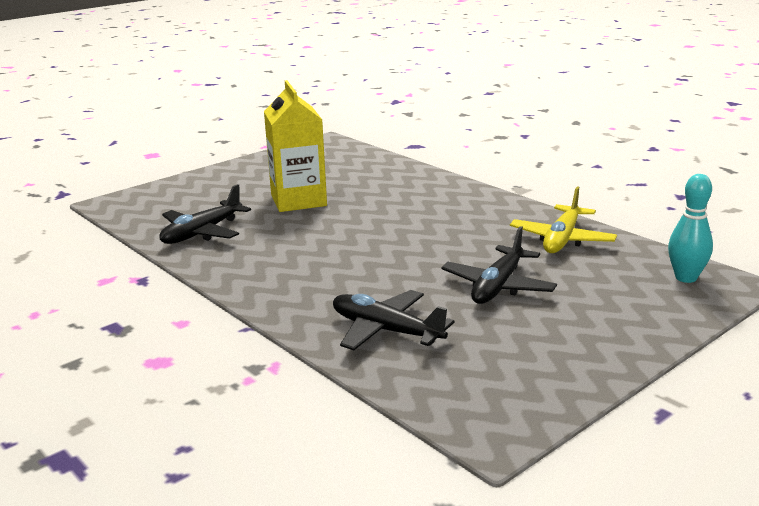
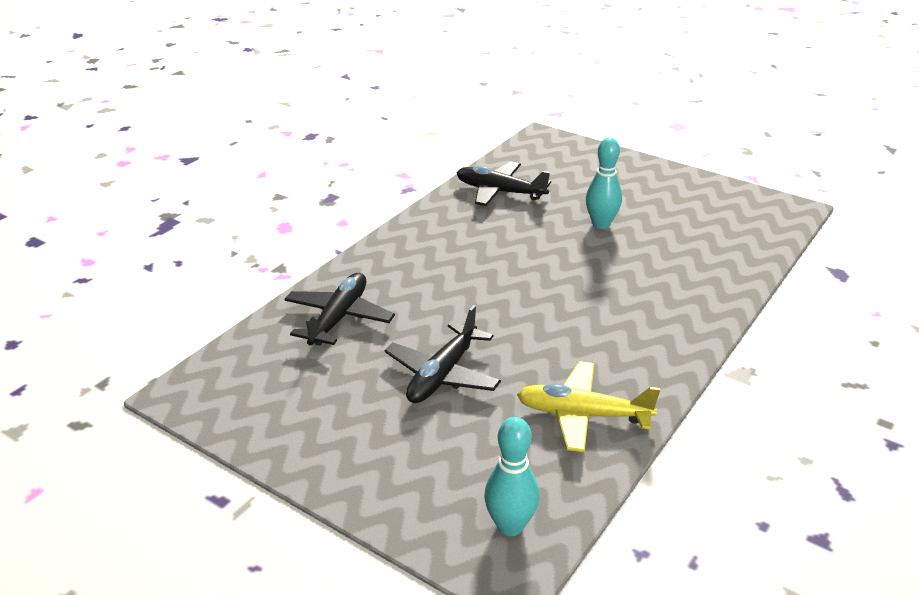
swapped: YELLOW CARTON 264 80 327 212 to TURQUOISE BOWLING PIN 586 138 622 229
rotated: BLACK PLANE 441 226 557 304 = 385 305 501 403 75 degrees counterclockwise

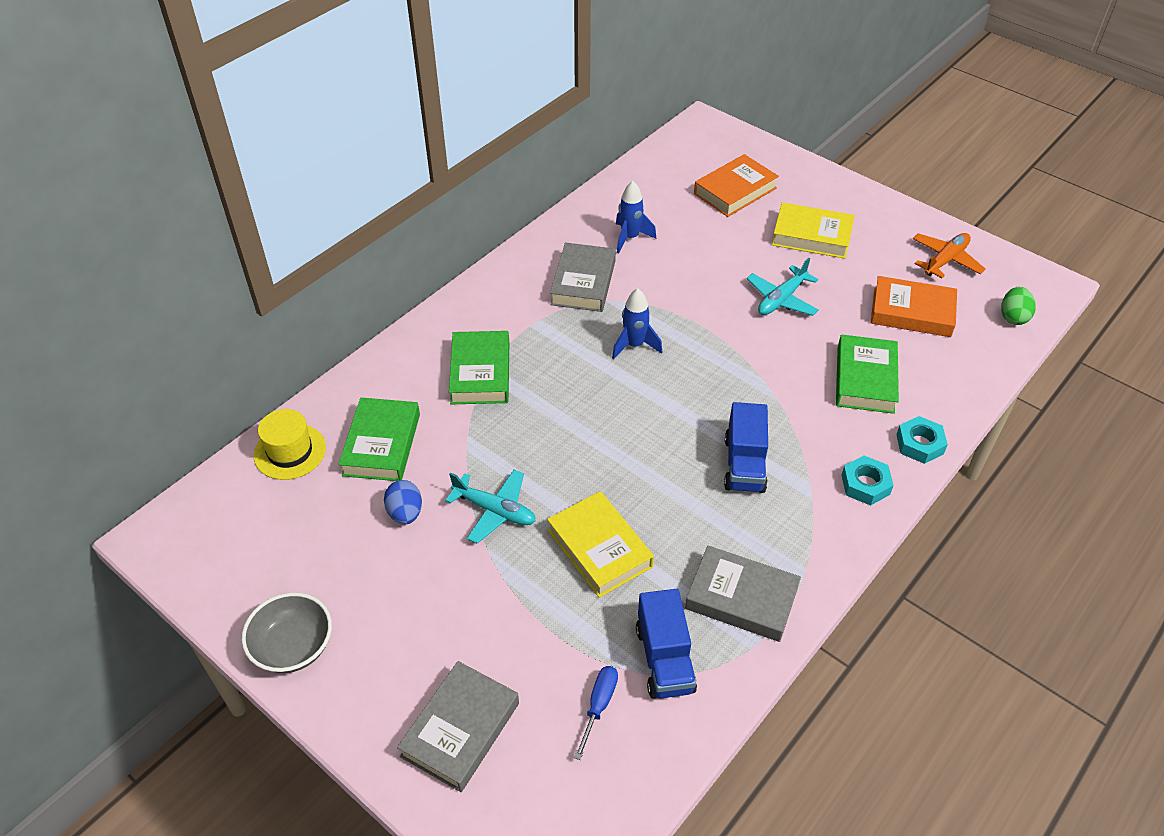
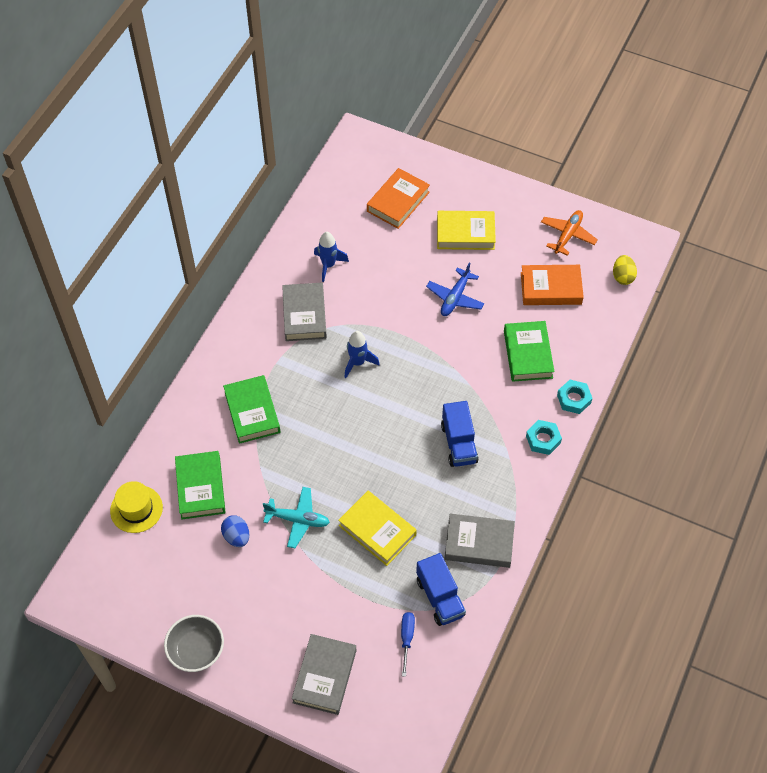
repainted: TURQUOISE PLANE 746 258 819 316 to BLUE PLANE 426 263 484 316; GREEN EGG 1001 287 1036 325 to YELLOW EGG 613 255 637 285

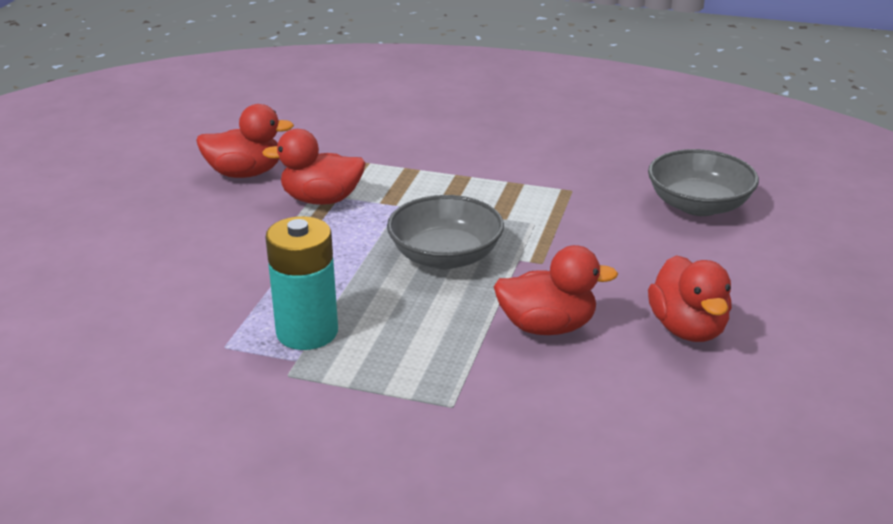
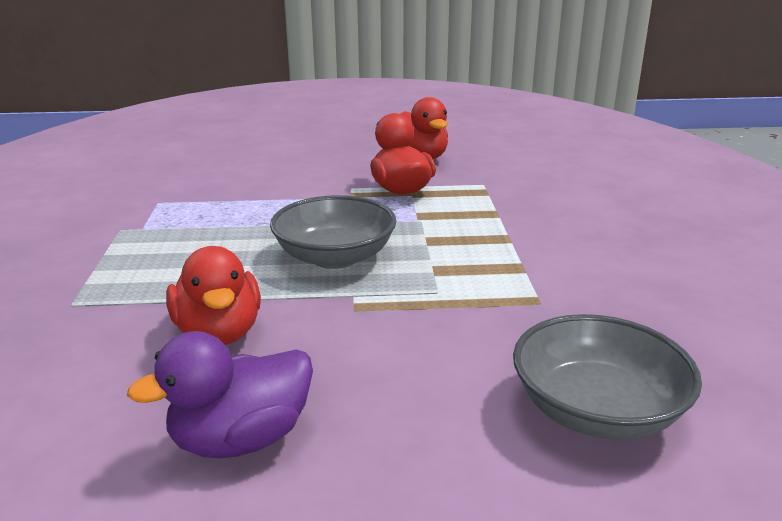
gone: TURQUOISE BATTERY 265 216 338 350
repainted: RED DUCK 648 255 732 342 to PURPLE DUCK 127 331 313 458

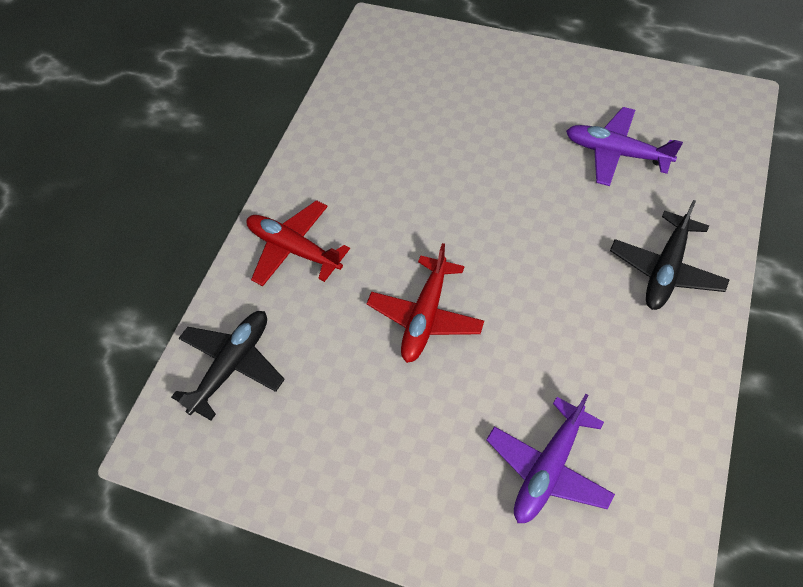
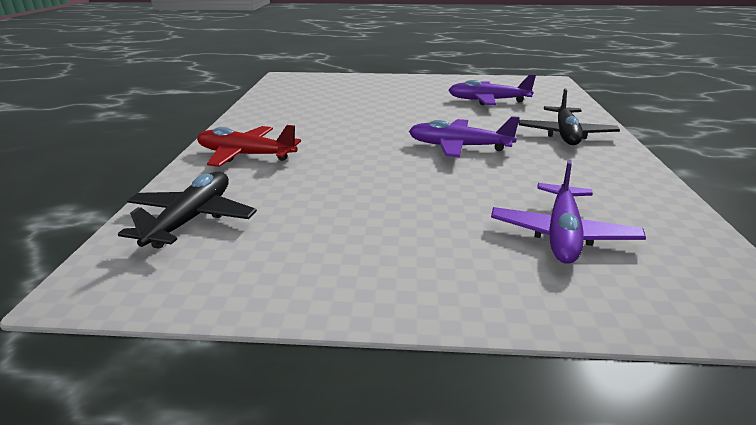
gone: RED PLANE 367 243 484 363
new: PURPLE PLANE 409 116 520 157

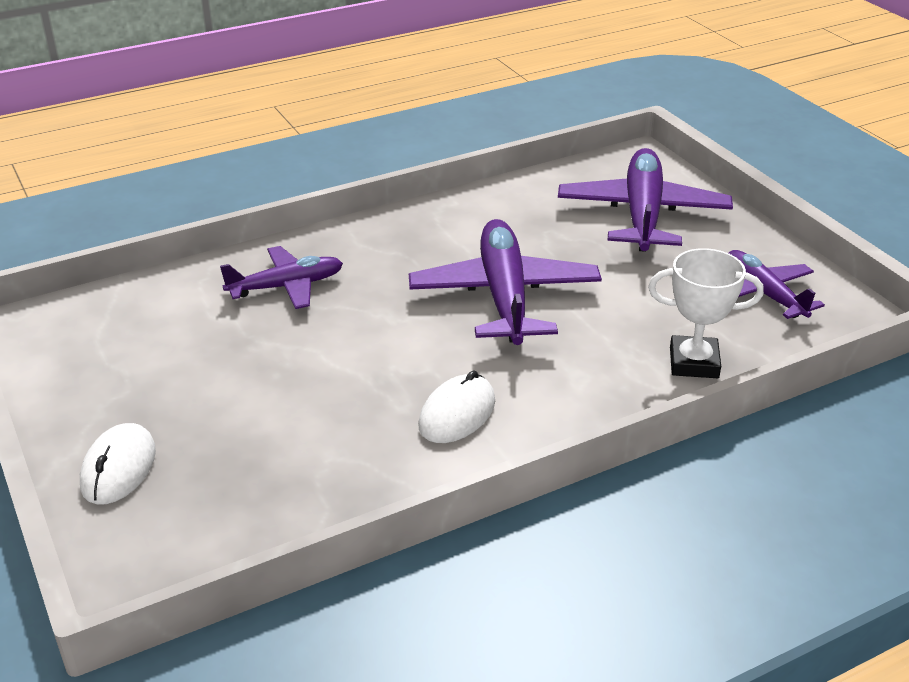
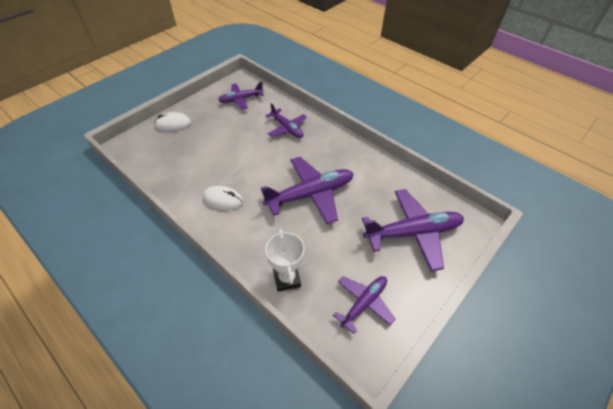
new: PURPLE PLANE 218 82 264 109

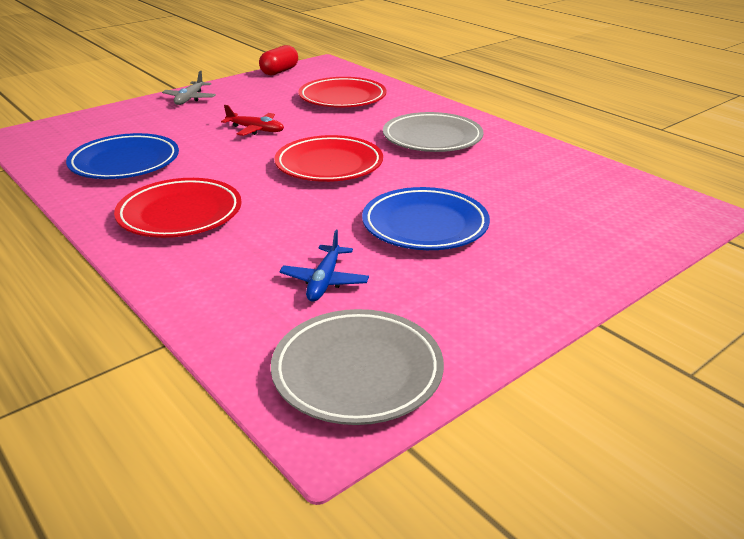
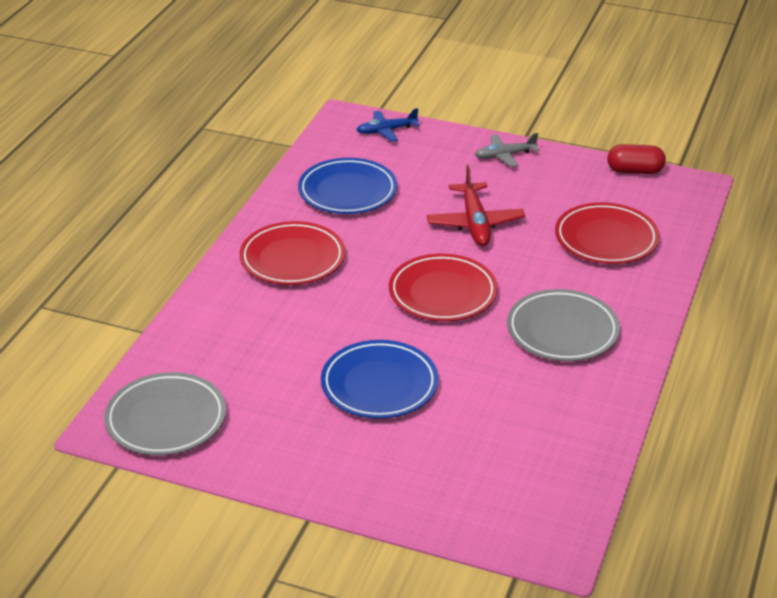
shifted: BLUE PLANE 279 230 369 302 to 357 108 420 142
scaled: RED PLANE 221 105 284 136 = 427 165 525 246 x1.53

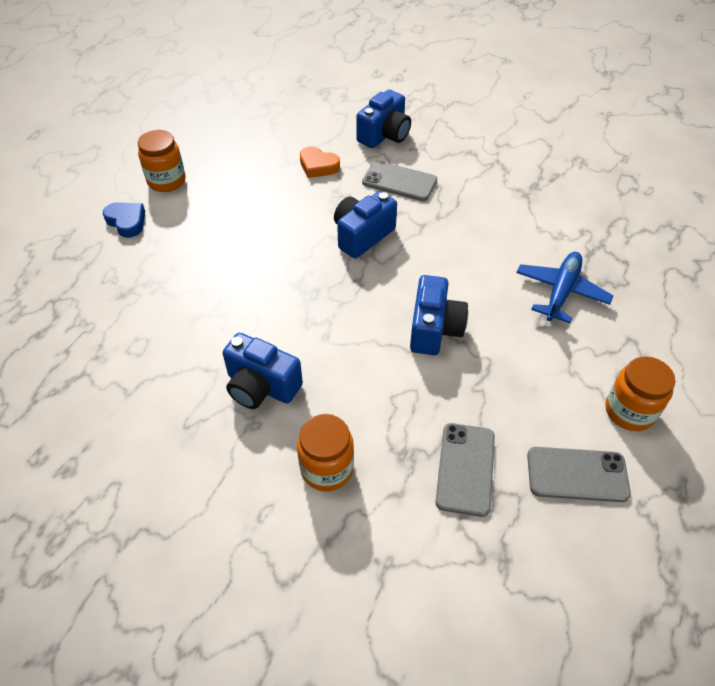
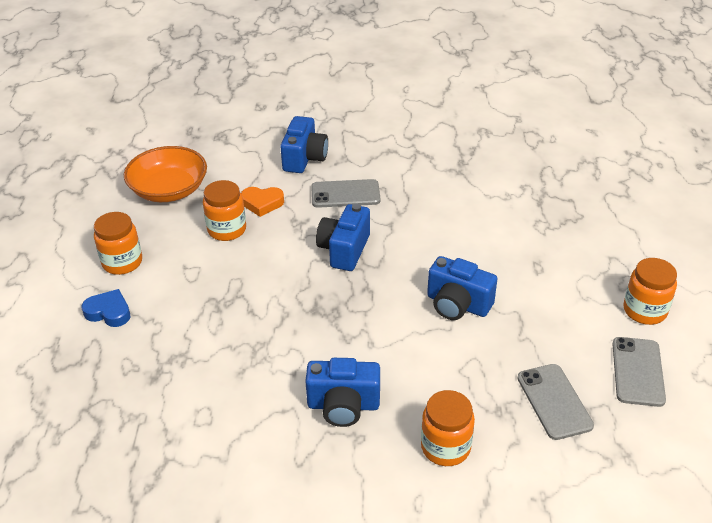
gone: BLUE PLANE 516 252 613 323
new: ORANGE BOWL 124 146 207 202; ORANGE JAR 203 180 246 241
rotated: BLUE CAMERA 410 275 468 355 = 427 256 498 320 135 degrees clockwise; GREY PHONE 527 447 631 502 = 612 337 666 407 60 degrees counterclockwise

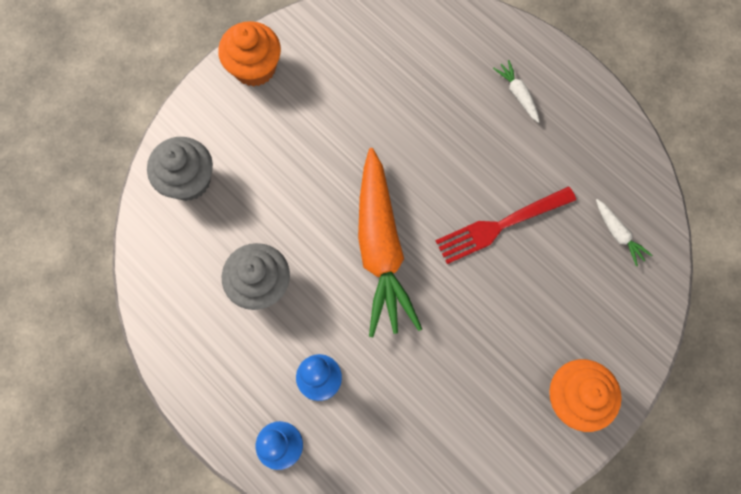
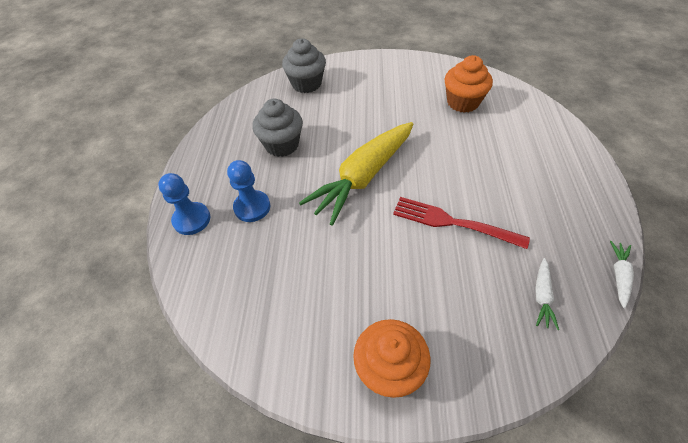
shifted: ORANGE CUPCAKE 218 21 281 87 to 445 55 493 113; WHITE CARROT 493 60 540 123 to 610 241 634 308
repainted: ORANGE CARROT 358 148 422 337 to YELLOW CARROT 299 122 413 226

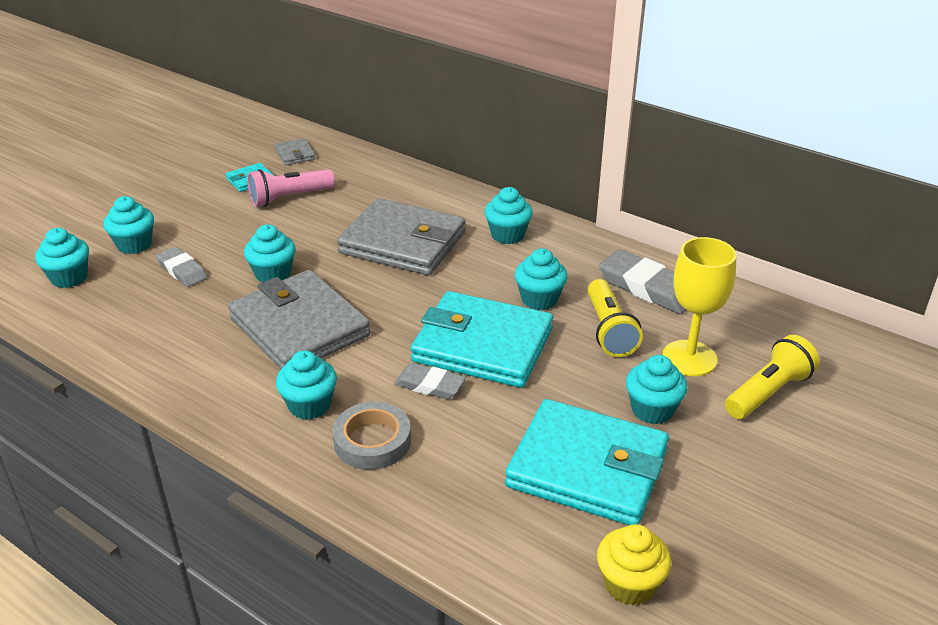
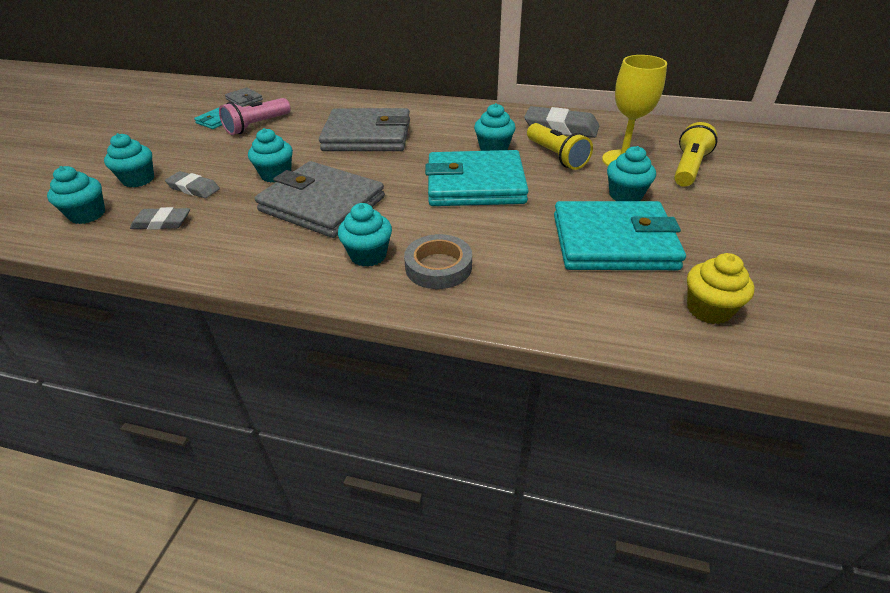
gone: TURQUOISE CUPCAKE 484 187 533 244
shifted: GREY ERASER 394 363 466 399 to 130 207 190 230

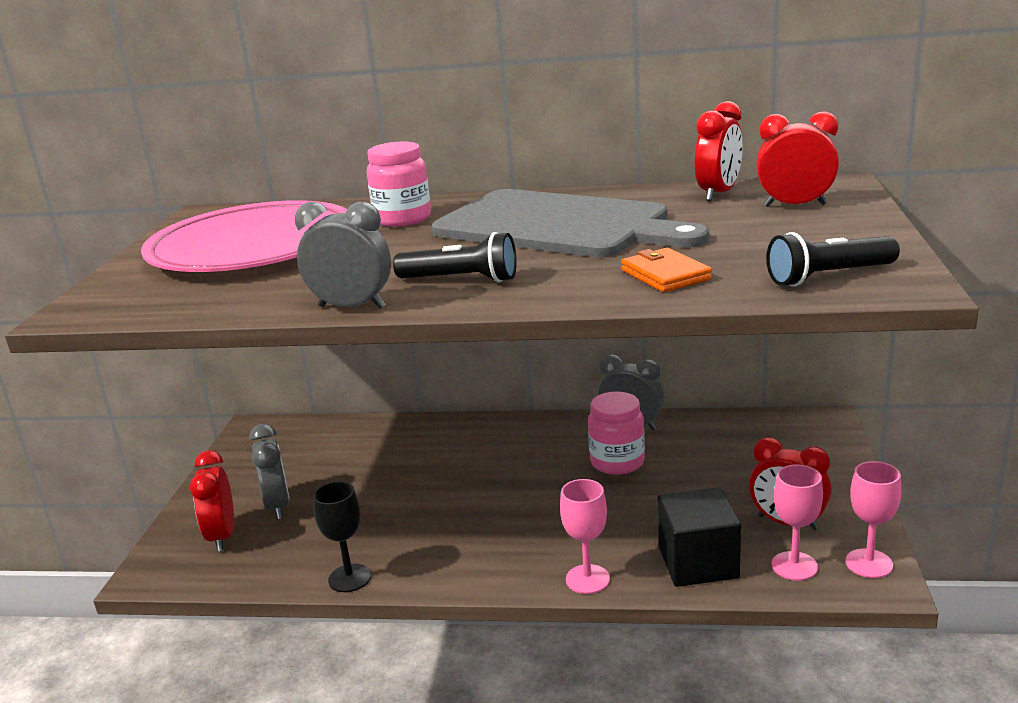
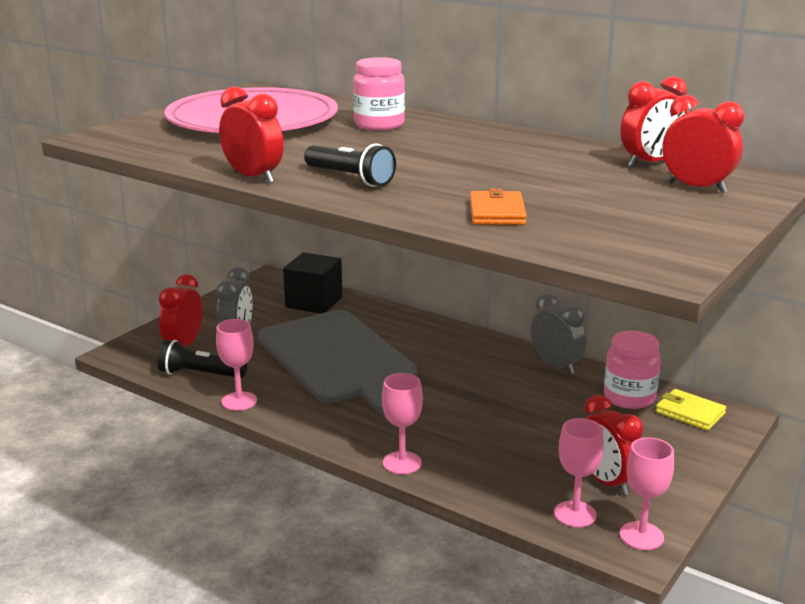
new: YELLOW WALLET 656 389 726 430
shifted: GREY CUTTING BOARD 432 189 709 257 to 258 310 418 415; PINK JAR 588 391 645 475 to 604 331 661 409; BLACK CUBE 658 487 741 587 to 283 252 342 314; BLACK FLASHLIGHT 766 232 900 286 to 158 340 247 378
repainted: GREY CLOCK 295 202 391 309 to RED CLOCK 219 87 284 183; BLACK GOBLET 313 481 371 592 to PINK GOBLET 216 319 257 411

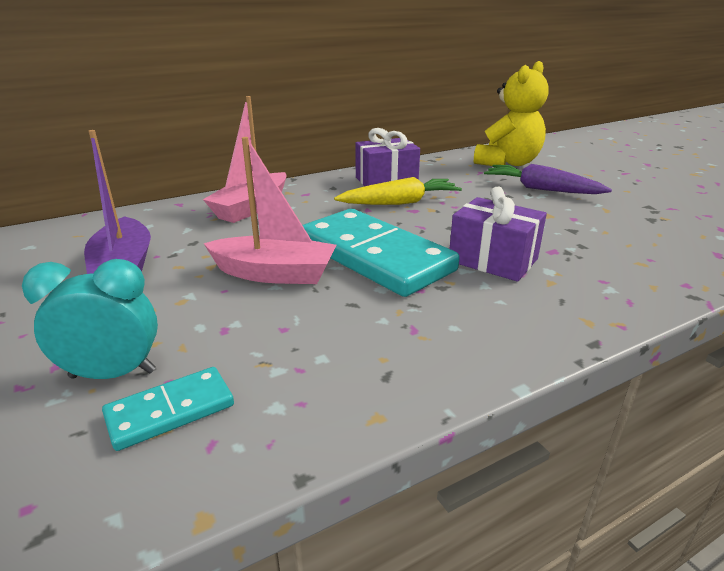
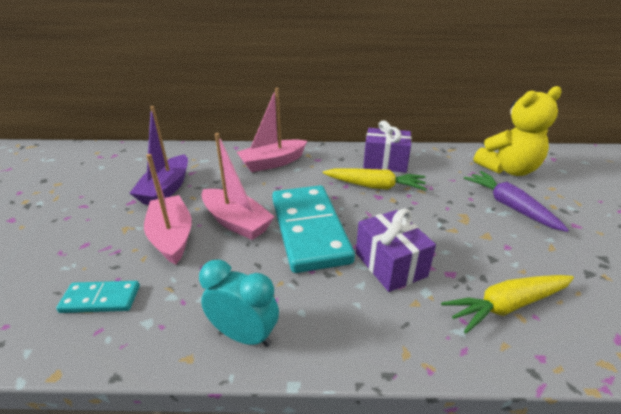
new: PINK BOAT 144 154 192 265; YELLOW CARROT 441 275 574 333
shifted: TURQUOISE CLOCK 22 259 158 379 to 199 259 279 347

